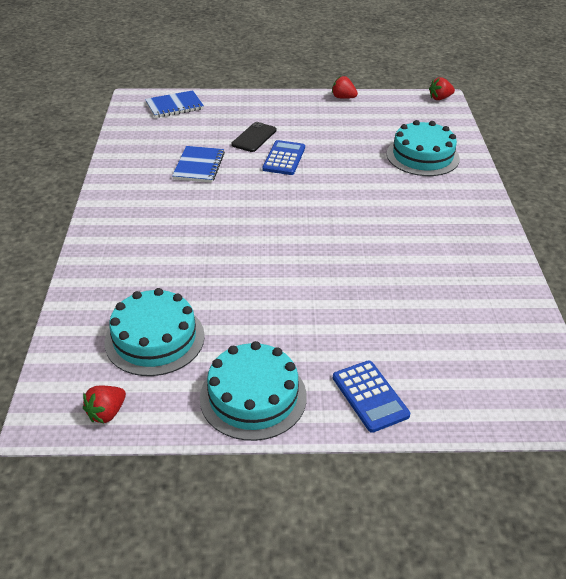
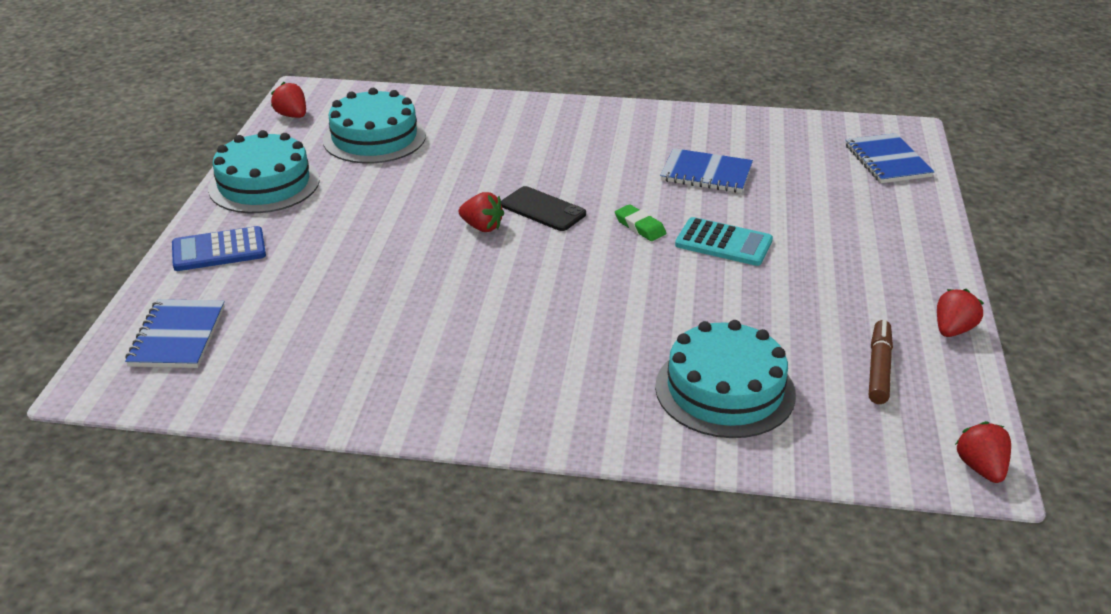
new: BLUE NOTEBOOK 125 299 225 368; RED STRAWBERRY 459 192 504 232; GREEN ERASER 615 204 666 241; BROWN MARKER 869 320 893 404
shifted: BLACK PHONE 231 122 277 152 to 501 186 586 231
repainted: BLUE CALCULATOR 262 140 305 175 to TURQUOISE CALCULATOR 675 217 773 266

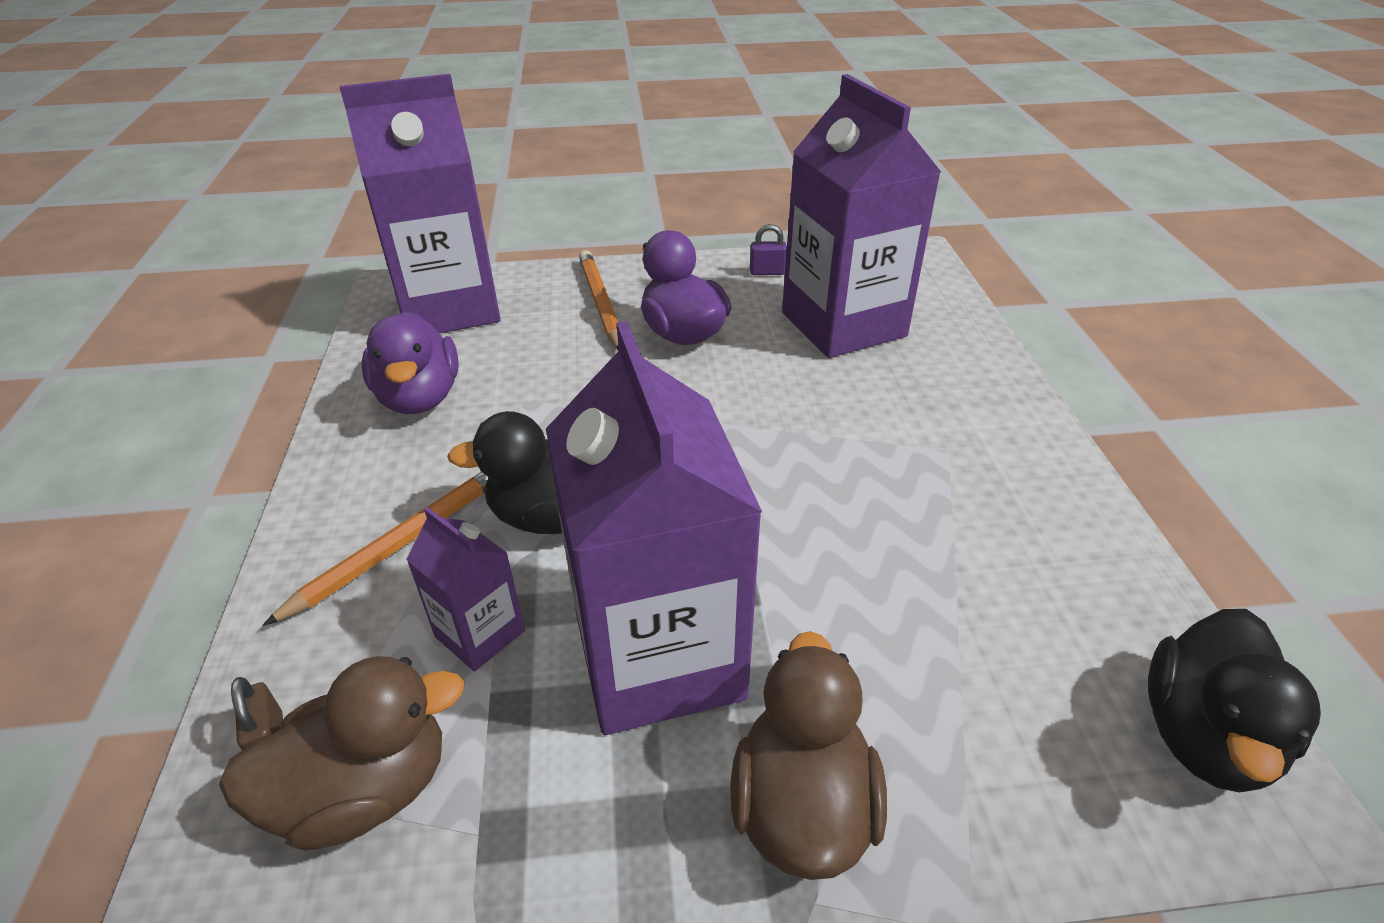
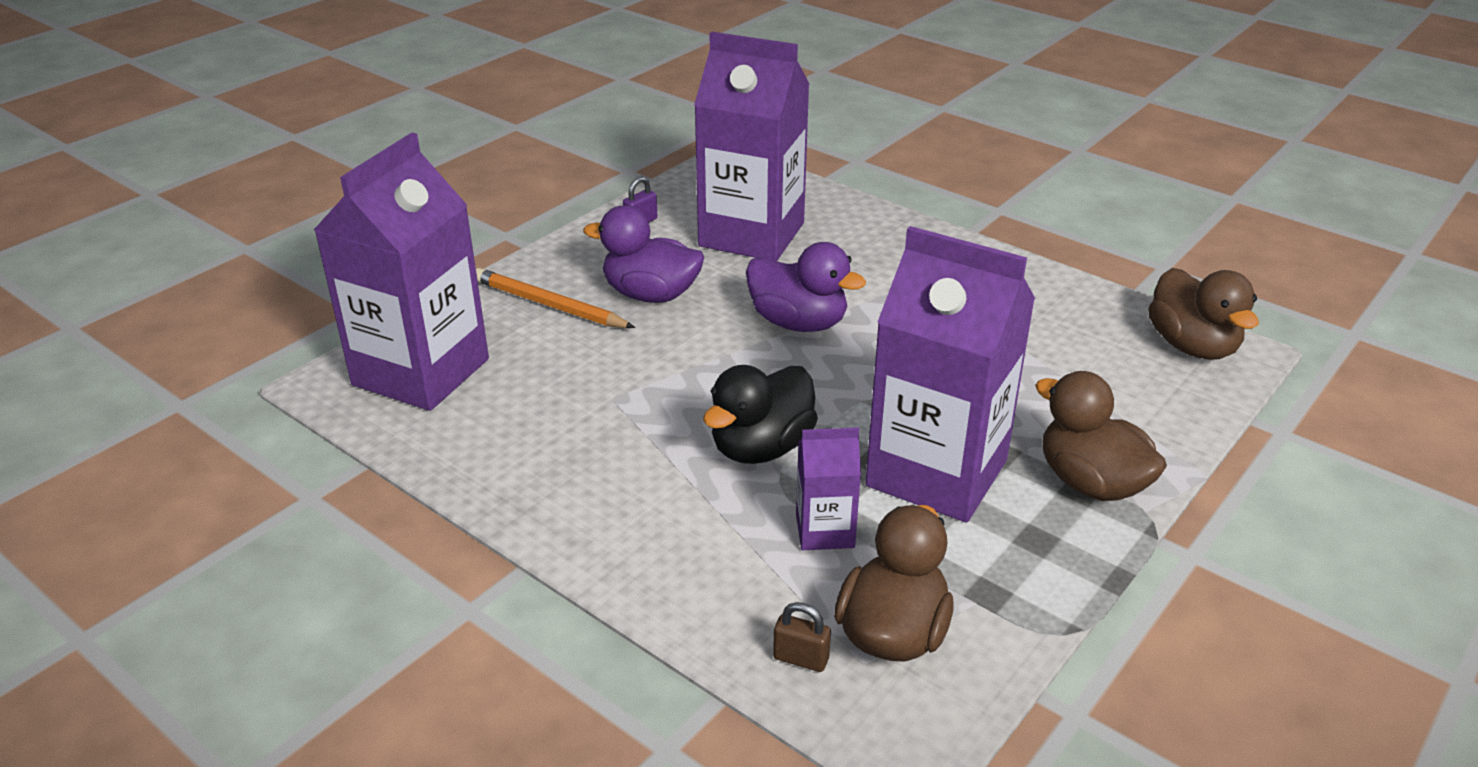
gone: ORANGE PENCIL 262 472 489 626
shifted: PURPLE DUCK 361 311 459 414 to 746 242 866 332
repainted: BLACK DUCK 1148 609 1321 793 to BROWN DUCK 1148 268 1259 360

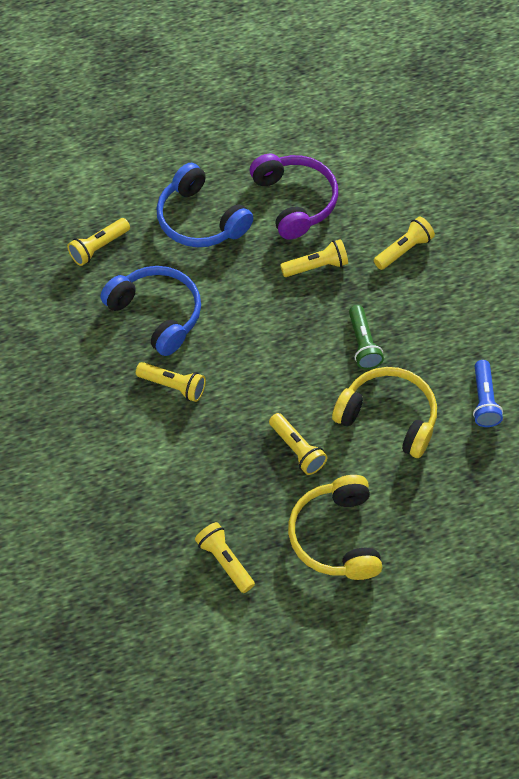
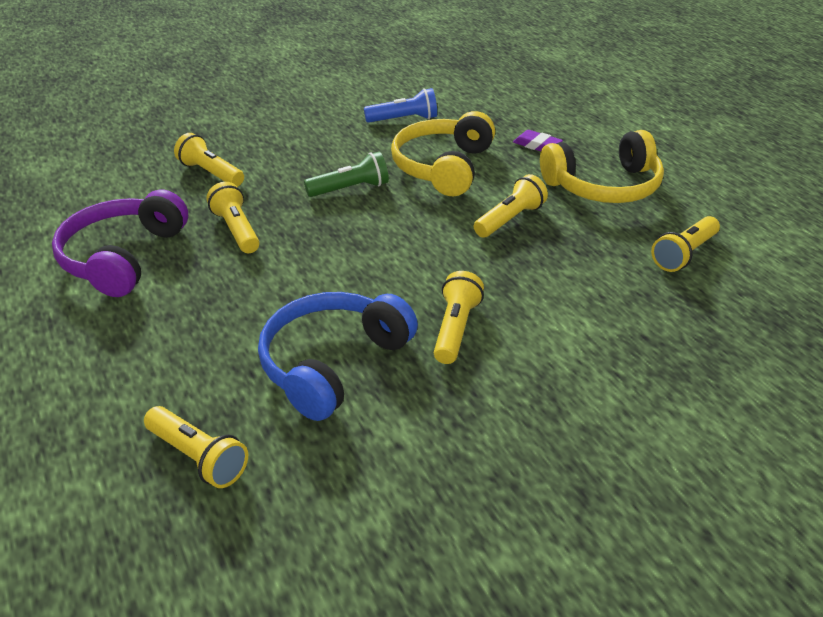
gone: BLUE HEADPHONES 156 163 253 247
new: PURPLE ERASER 513 130 563 151
rotated: PURPLE HEADPHONES 250 154 338 240 = 52 189 188 297 45 degrees counterclockwise

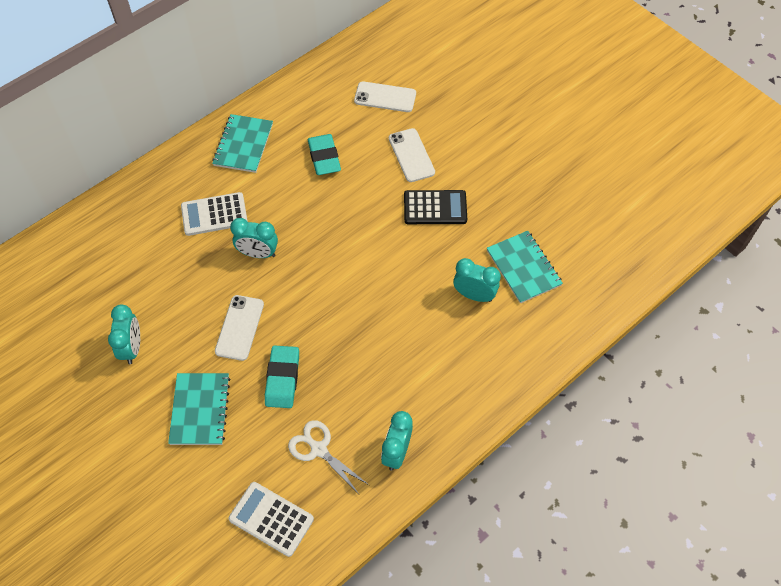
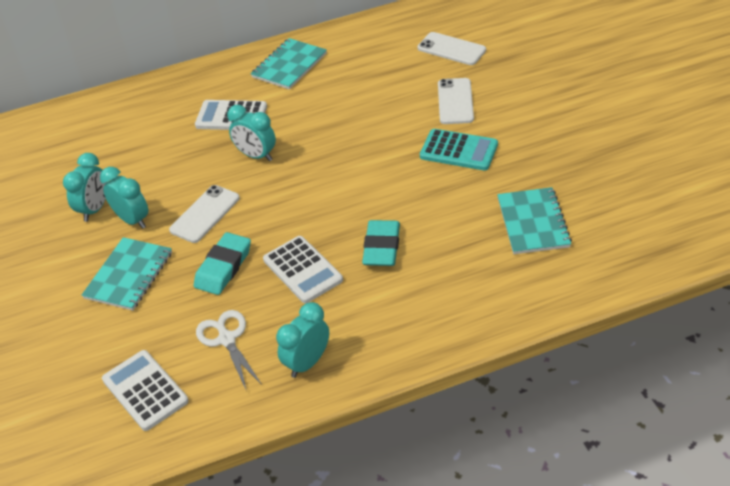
new: WHITE CALCULATOR 263 236 343 303
shifted: TURQUOISE ERASER 308 134 341 175 to 362 220 400 266; TURQUOISE CLOCK 453 258 501 302 to 100 167 148 229
repainted: BLACK CALCULATOR 404 190 467 224 to TURQUOISE CALCULATOR 420 129 498 171

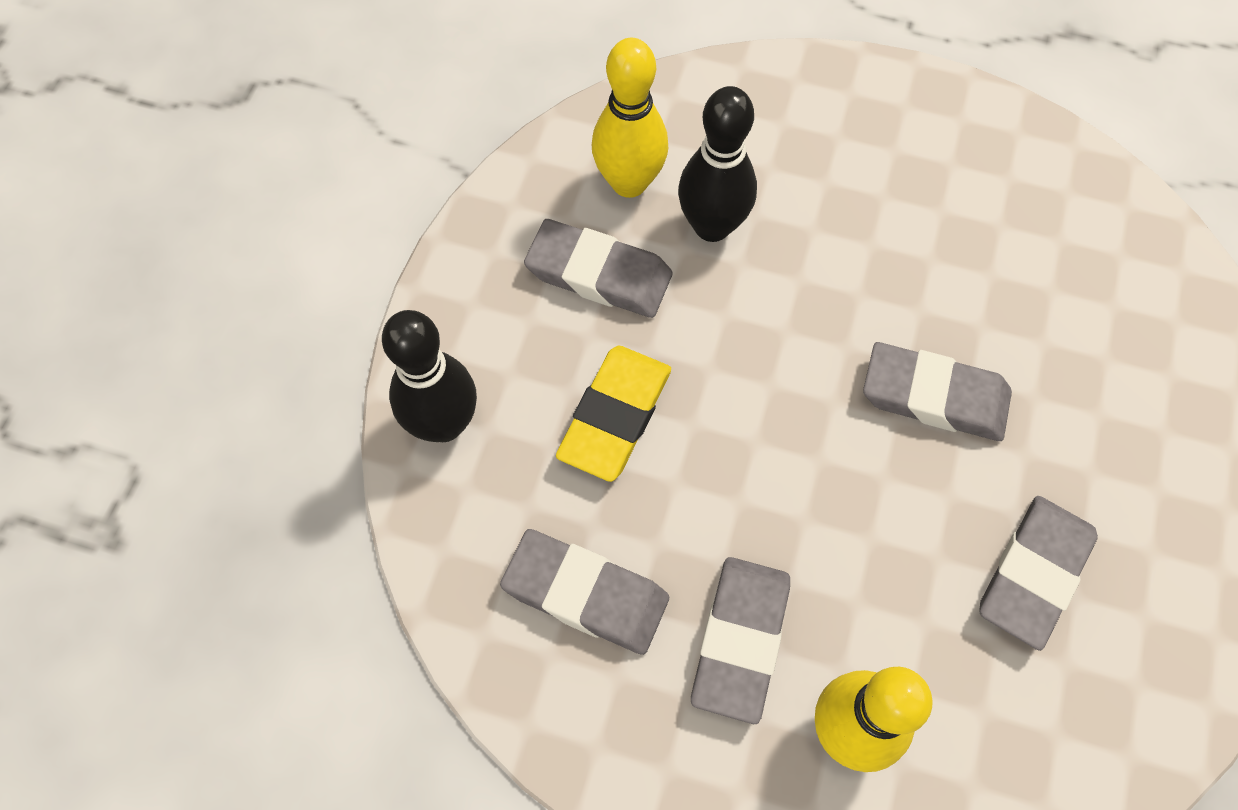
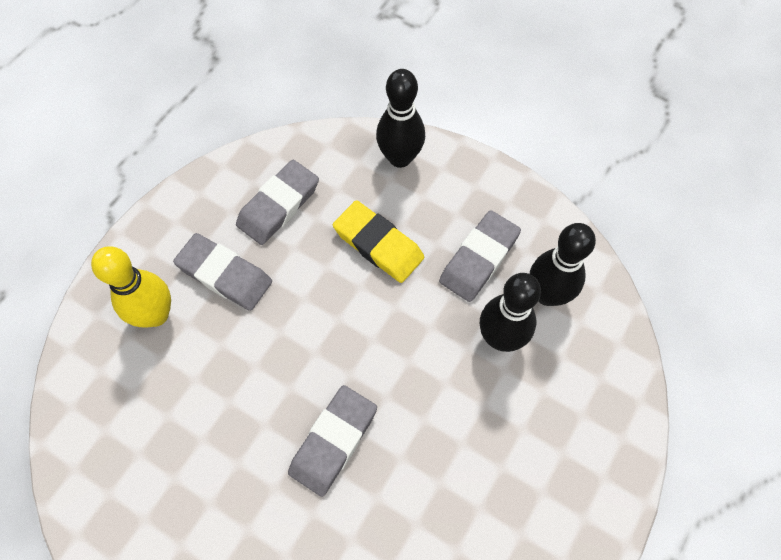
gone: GREY ERASER 979 496 1098 651
repainted: YELLOW BOWLING PIN 592 38 668 198 to BLACK BOWLING PIN 530 223 596 306

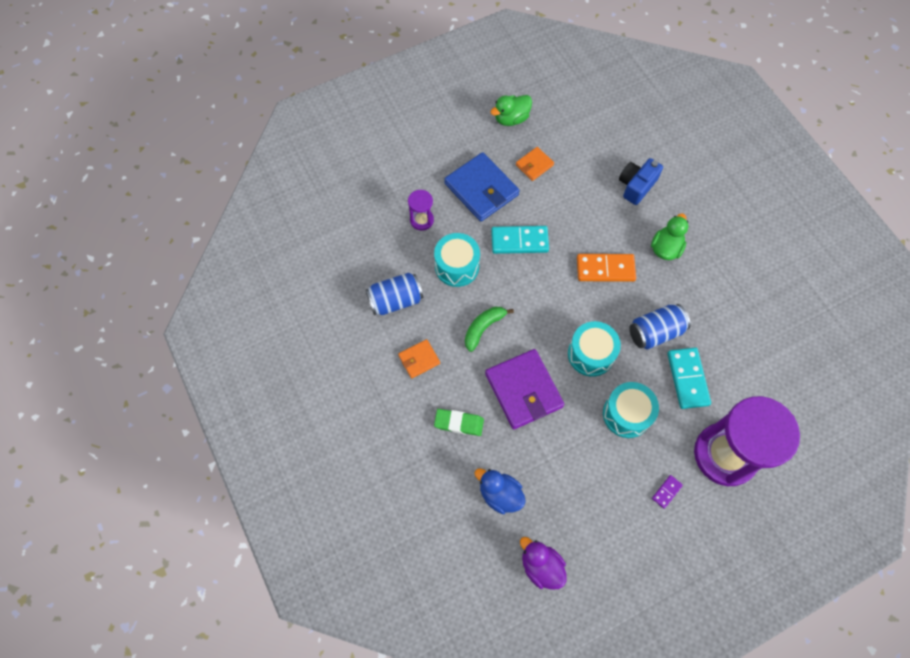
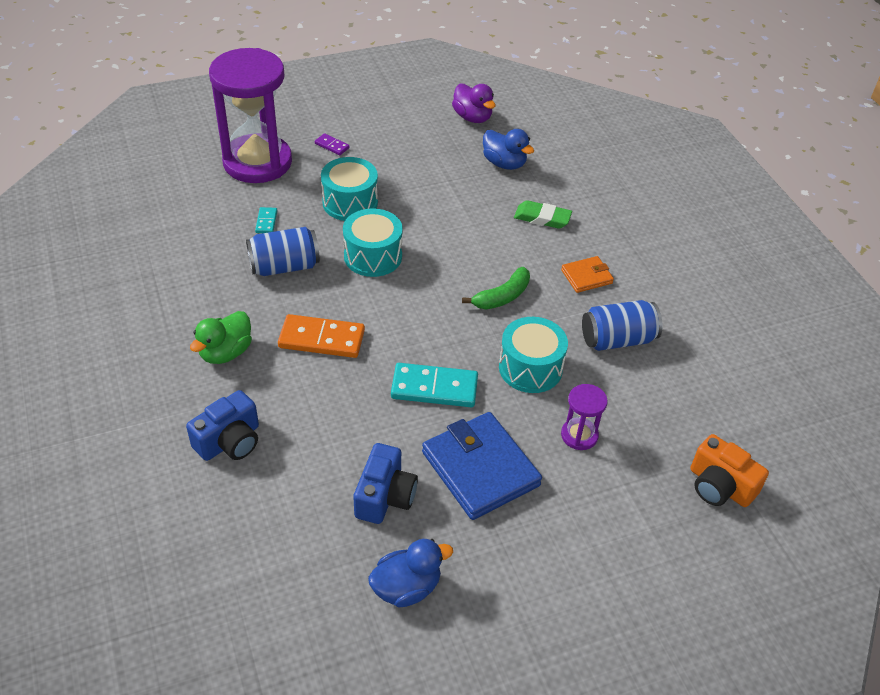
gone: PURPLE WALLET 485 349 564 429
new: ORANGE CAMERA 690 434 769 507
swapped: ORANGE WALLET 516 147 554 181 to BLUE CAMERA 354 443 418 524
repainted: GREEN DUCK 490 95 532 126 to BLUE DUCK 368 539 453 608
rotated: PURPLE DOMINO 652 475 683 509 = 315 133 350 155 75 degrees clockwise
scaled: TURQUOISE DOMINO 667 347 711 409 = 255 207 277 233 x0.49

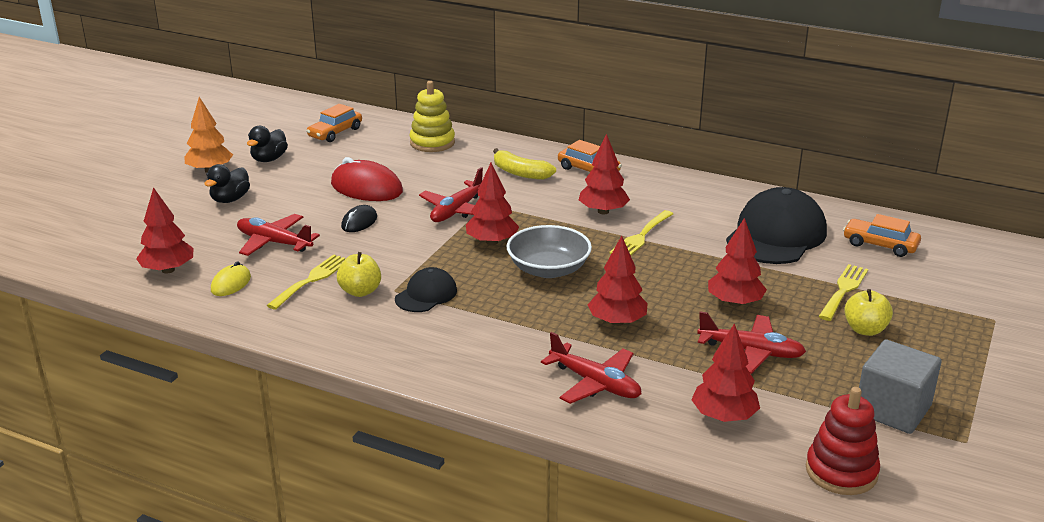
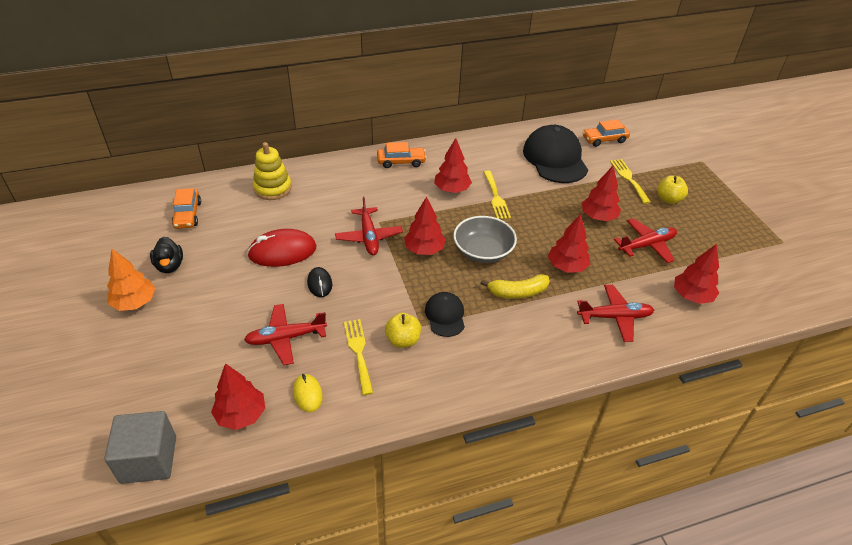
gone: BLACK DUCK 204 164 250 203; RED STACKING TOY 806 387 880 495
shifted: YELLOW BANANA 493 148 556 180 to 480 274 549 298; GREY CUBE 859 339 941 434 to 104 411 176 484

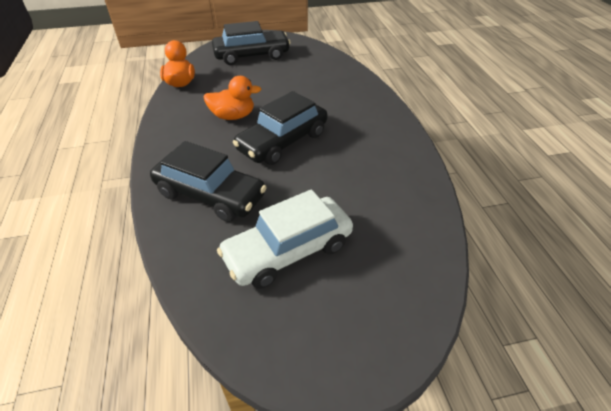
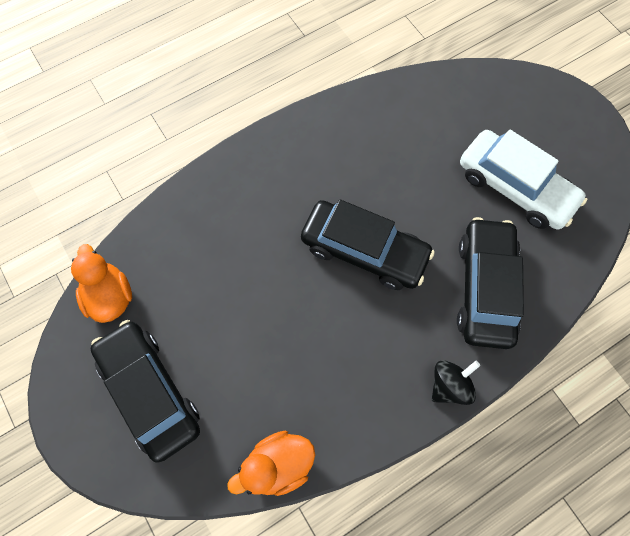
new: BLACK SPINNING TOP 432 360 480 405
shifted: ORANGE DUCK 204 76 261 120 to 71 244 132 323

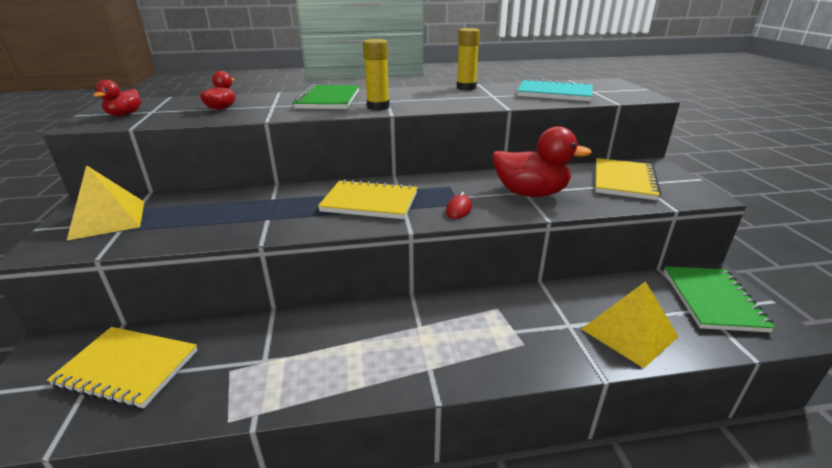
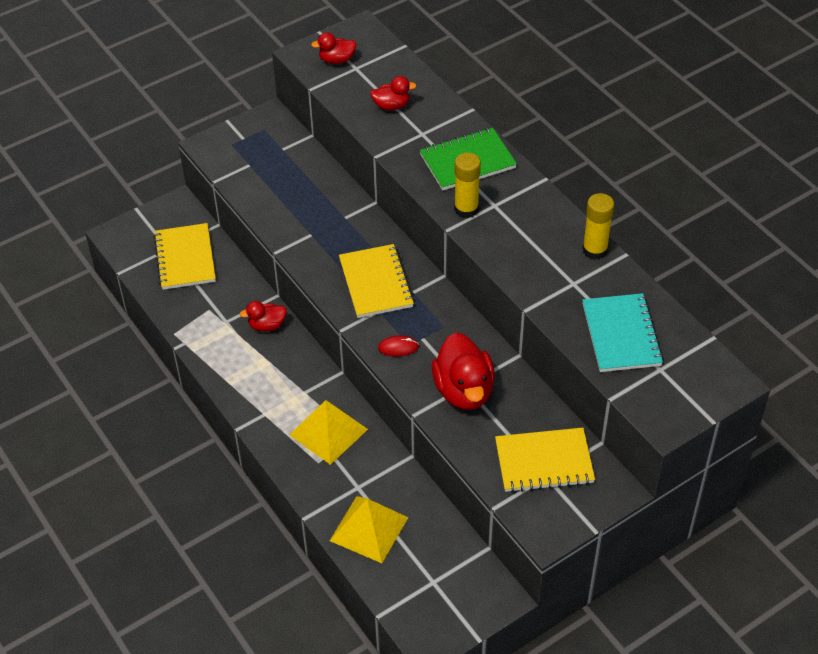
gone: GREEN NOTEBOOK 664 267 776 332
new: RED DUCK 239 301 287 332
shifted: YELLOW PYRAMID 67 165 144 241 to 289 400 368 465

